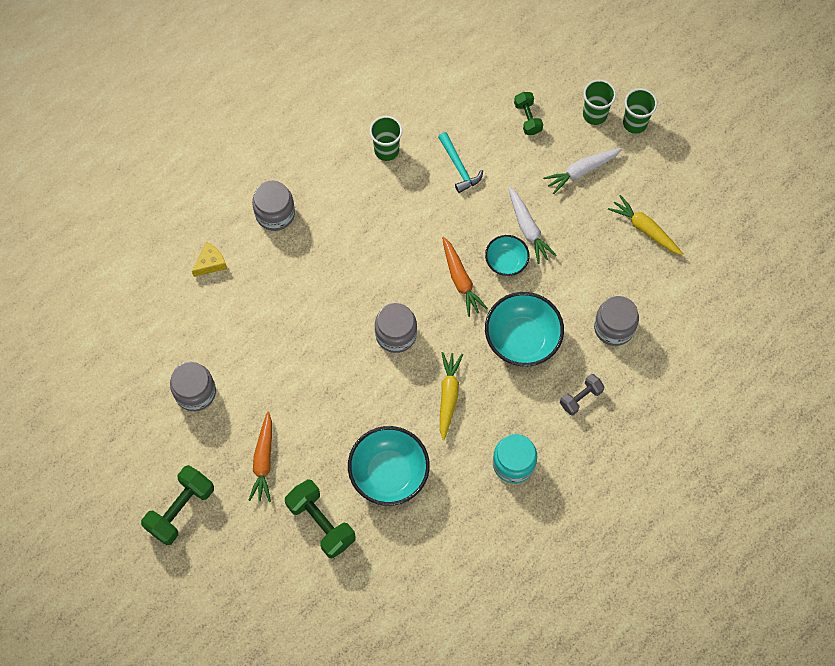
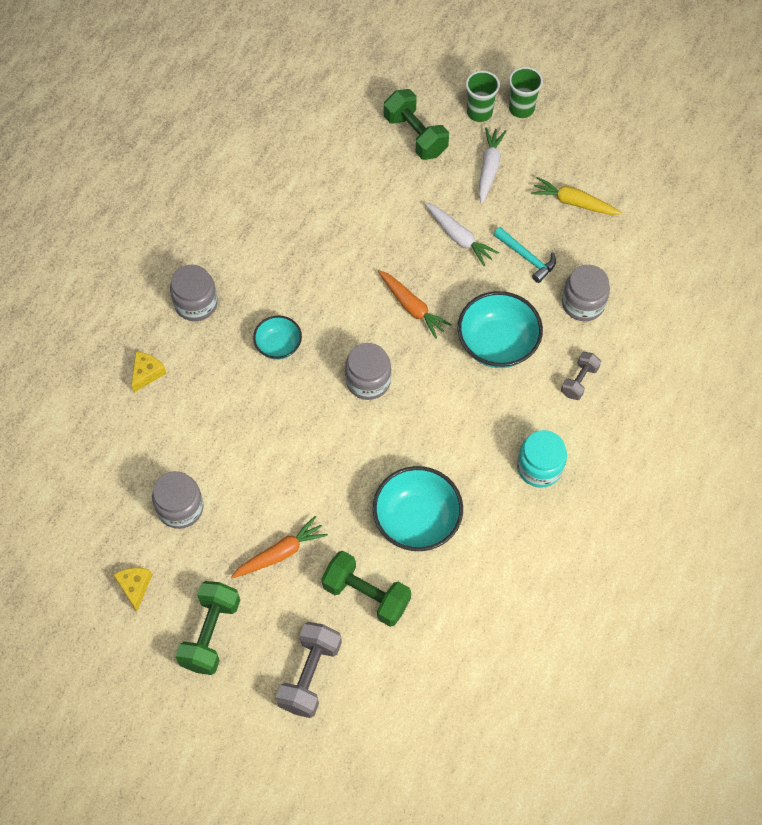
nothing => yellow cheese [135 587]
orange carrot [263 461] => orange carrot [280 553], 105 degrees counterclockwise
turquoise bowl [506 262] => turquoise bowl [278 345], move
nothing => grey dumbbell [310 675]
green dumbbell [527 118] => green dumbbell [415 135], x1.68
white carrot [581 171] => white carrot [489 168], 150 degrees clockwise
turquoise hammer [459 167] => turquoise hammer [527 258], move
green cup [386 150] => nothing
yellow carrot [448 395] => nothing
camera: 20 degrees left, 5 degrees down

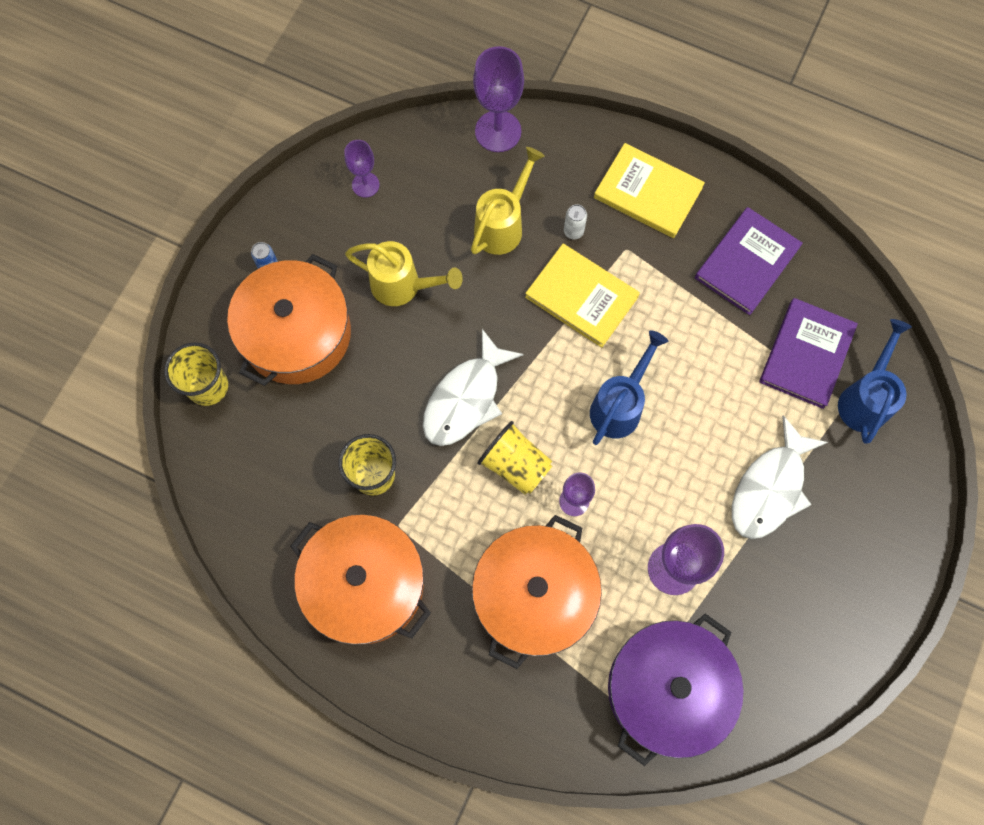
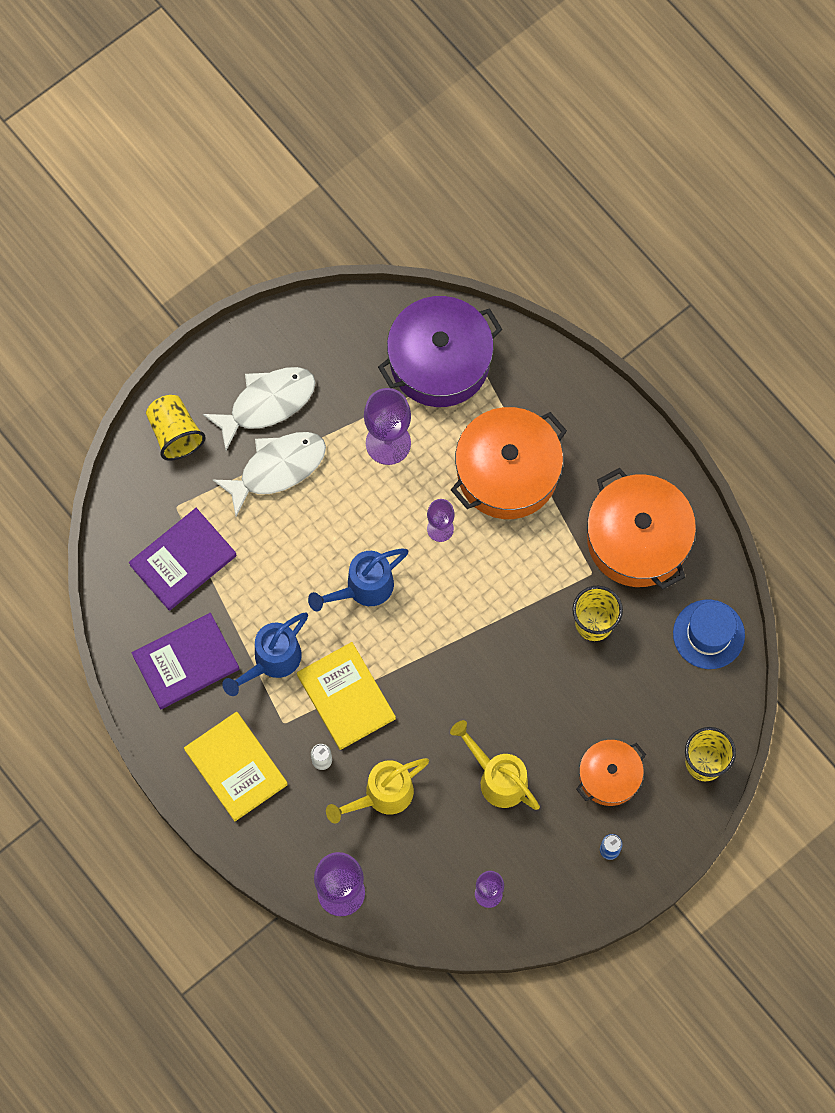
yellow cup [515 465] => yellow cup [175 433], move
white fish [466 398] => white fish [267 403], move
blue watering can [865 399] => blue watering can [272 661], move
orange pot [296 333] => orange pot [609 776], x0.58
nothing => blue hat [708 634]
camera: 155 degrees left, 0 degrees up

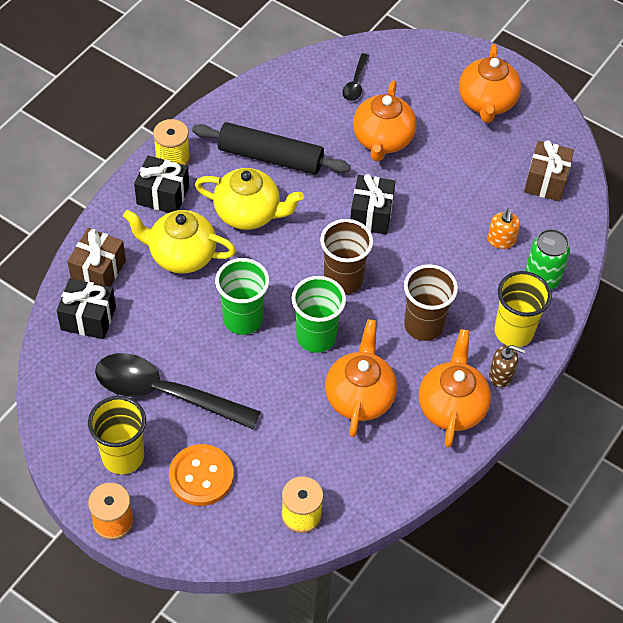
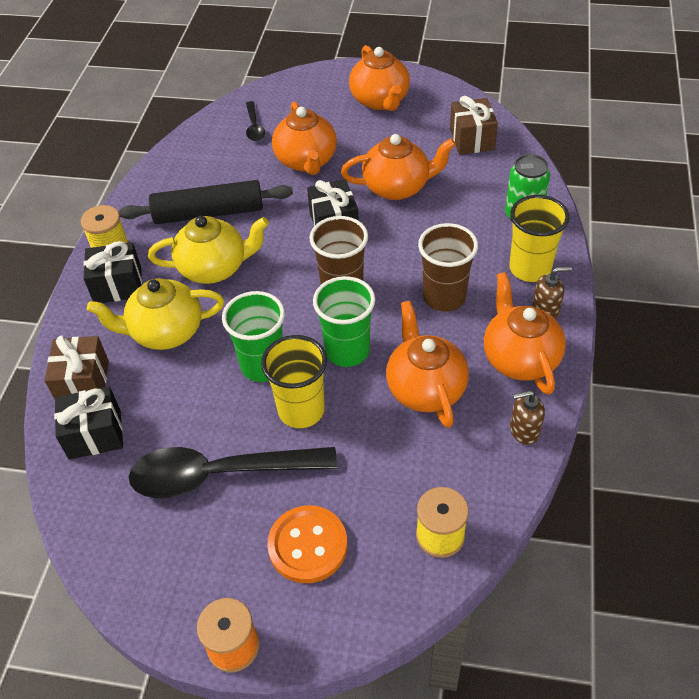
yellow cup [123 456] => yellow cup [301 410], move
nothing => orange teapot [397 187]
nothing => brown soap dispenser [524 430]
orange soap dispenser [501 240] => nothing
camera: 20 degrees left, 5 degrees down

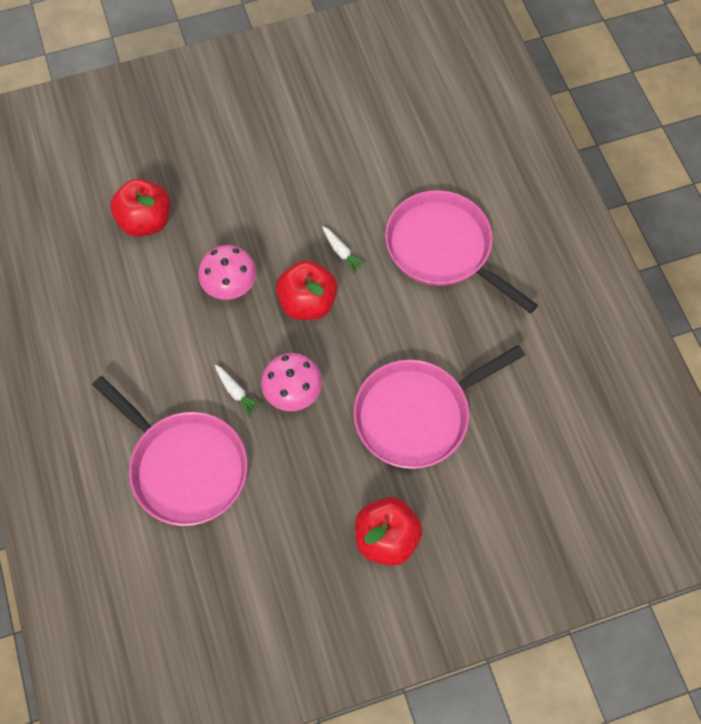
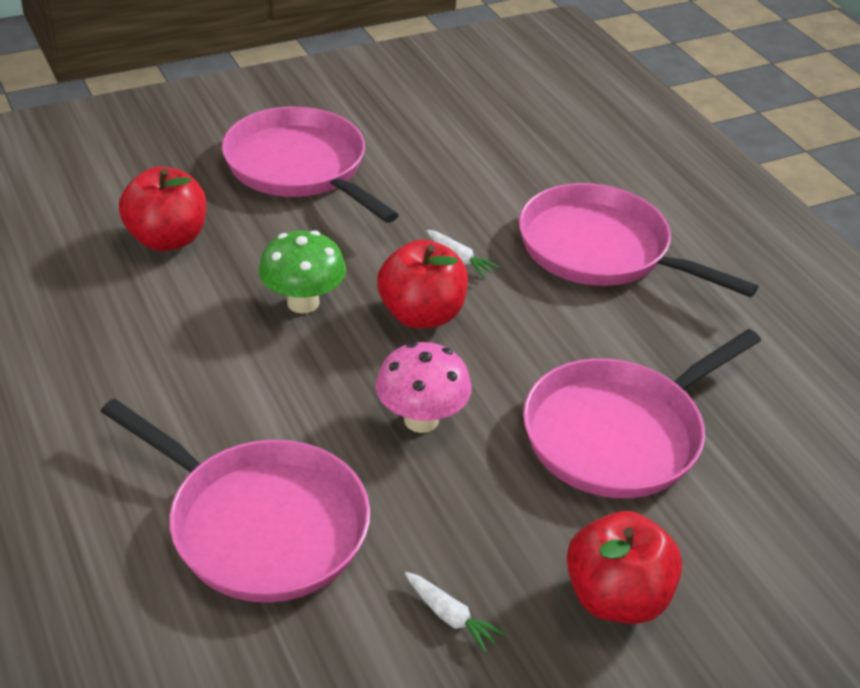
nothing => pink pan [299 167]
pink mushroom [230 287] => green mushroom [303 303]
white carrot [236 392] => white carrot [450 616], move
camera: 10 degrees left, 25 degrees down

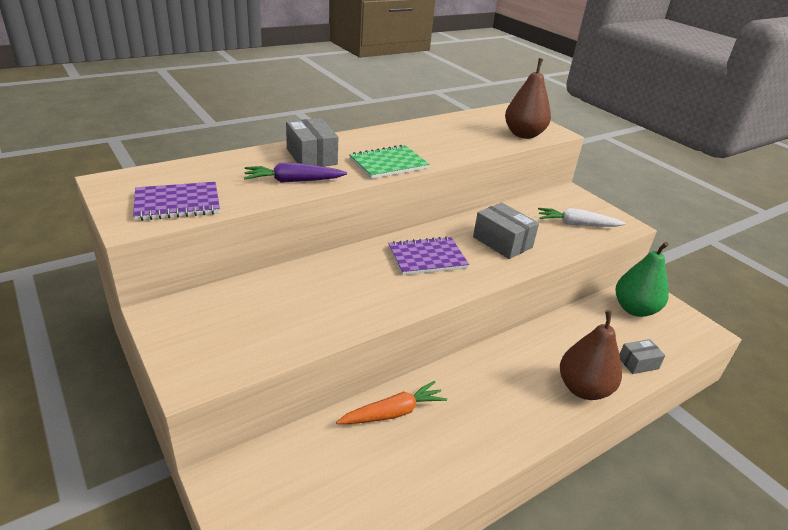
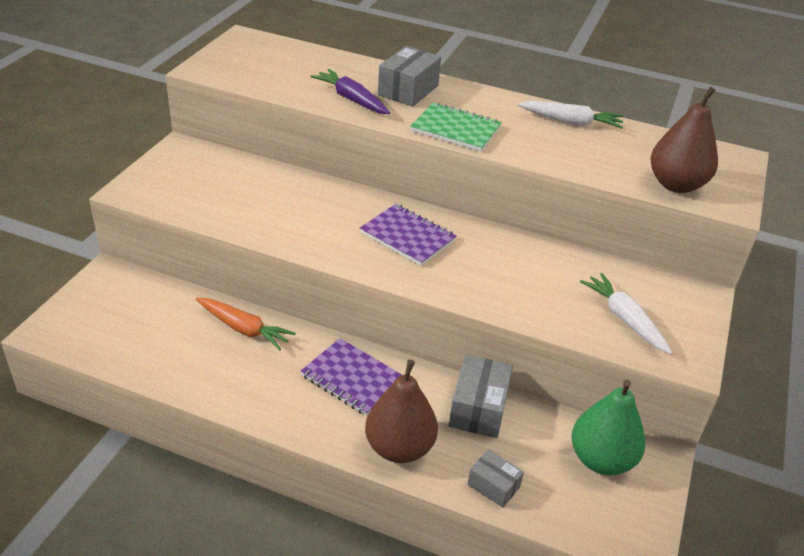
purple notebook [177 203] => purple notebook [352 378], move
grey box [502 242] => grey box [478 408], move
nothing => white carrot [571 122]
camera: 55 degrees right, 5 degrees up

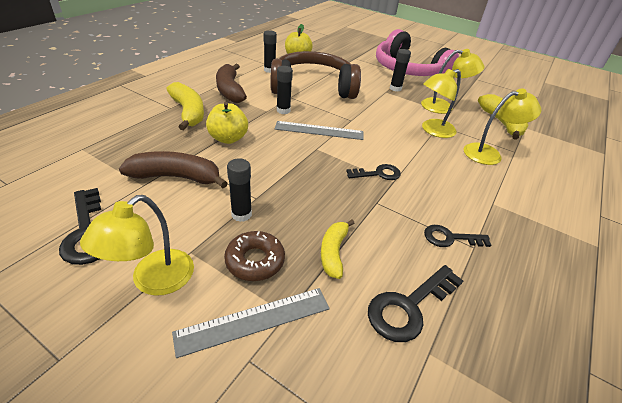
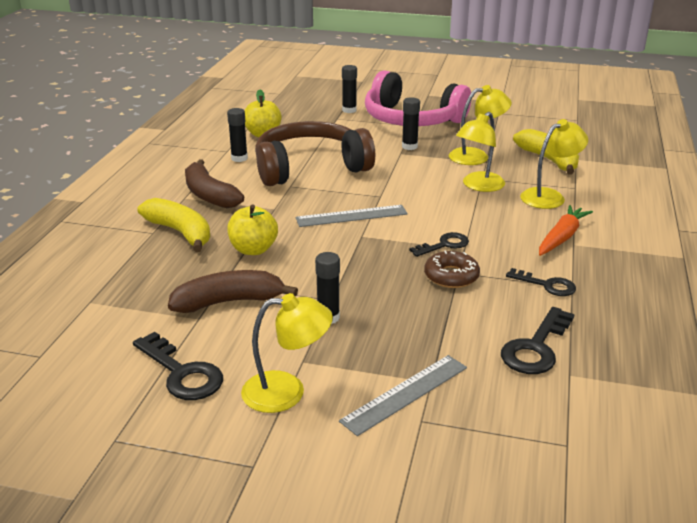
yellow lamp [153 281] => yellow lamp [287 391], 105 degrees counterclockwise
black glue stick [283 110] => black glue stick [349 110], move
brown donut [255 261] => brown donut [451 276], move
black key [450 238] => black key [546 285], 135 degrees counterclockwise
nothing => orange carrot [562 237]
yellow banana [333 252] => nothing
camera: 15 degrees left, 10 degrees down

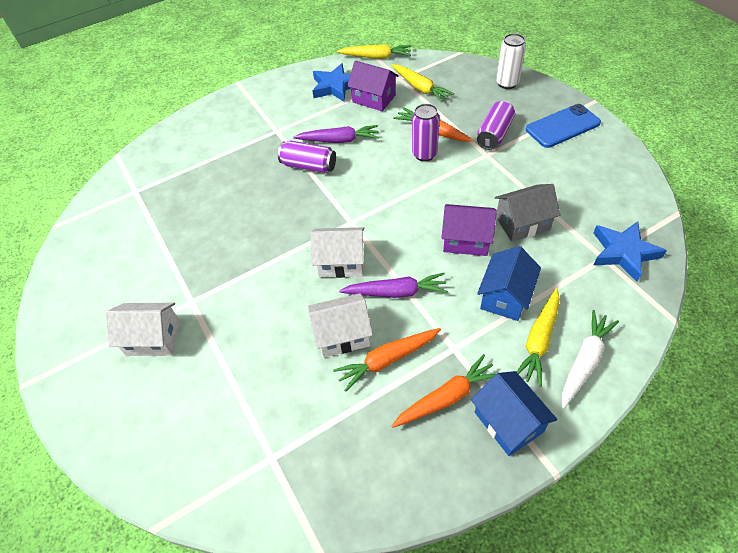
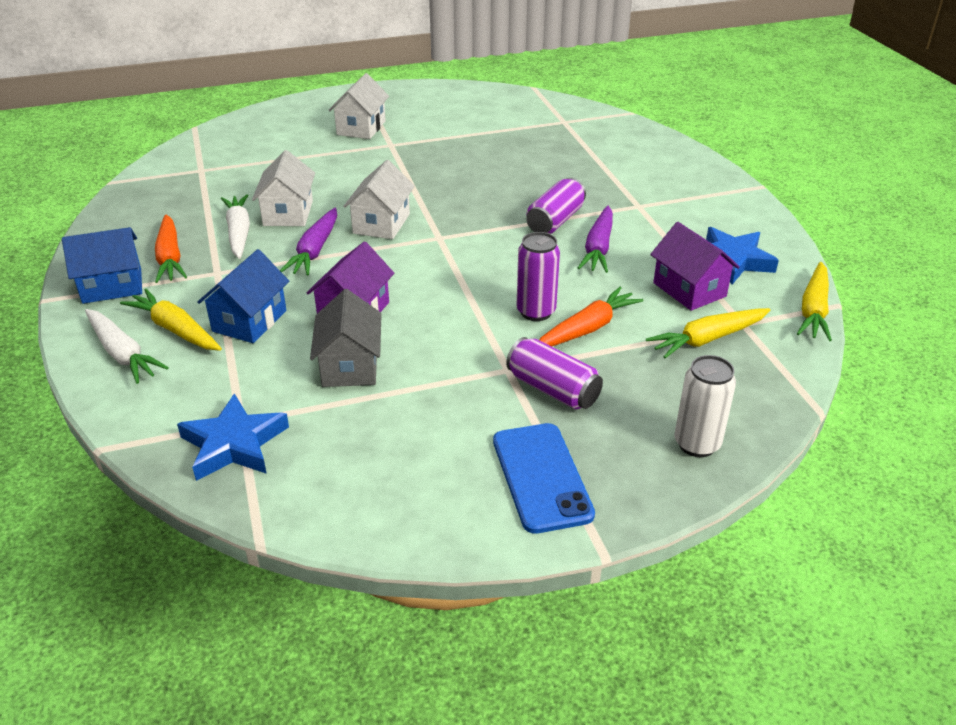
blue house [505 296] => blue house [249 321], 75 degrees clockwise
orange carrot [387 360] => white carrot [239 233]
purple house [374 99] => purple house [689 289], 75 degrees counterclockwise
camera: 100 degrees right, 15 degrees down

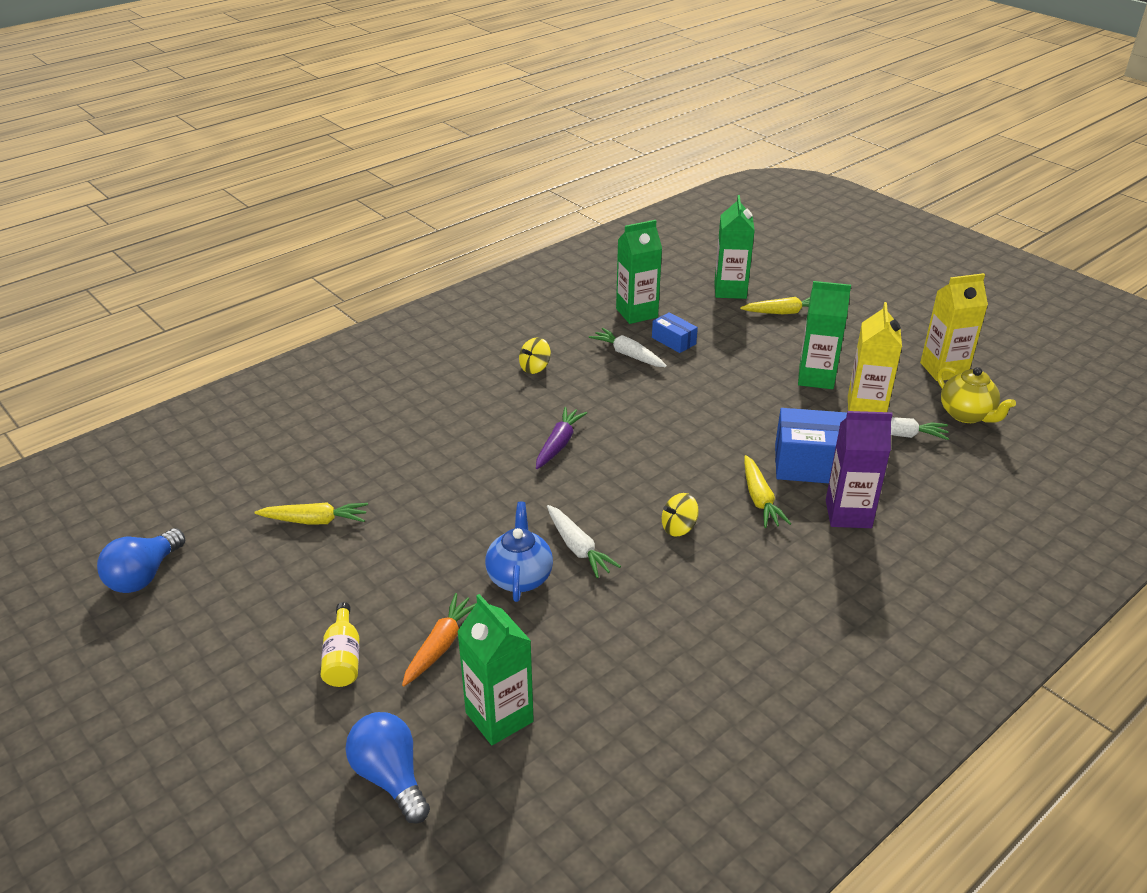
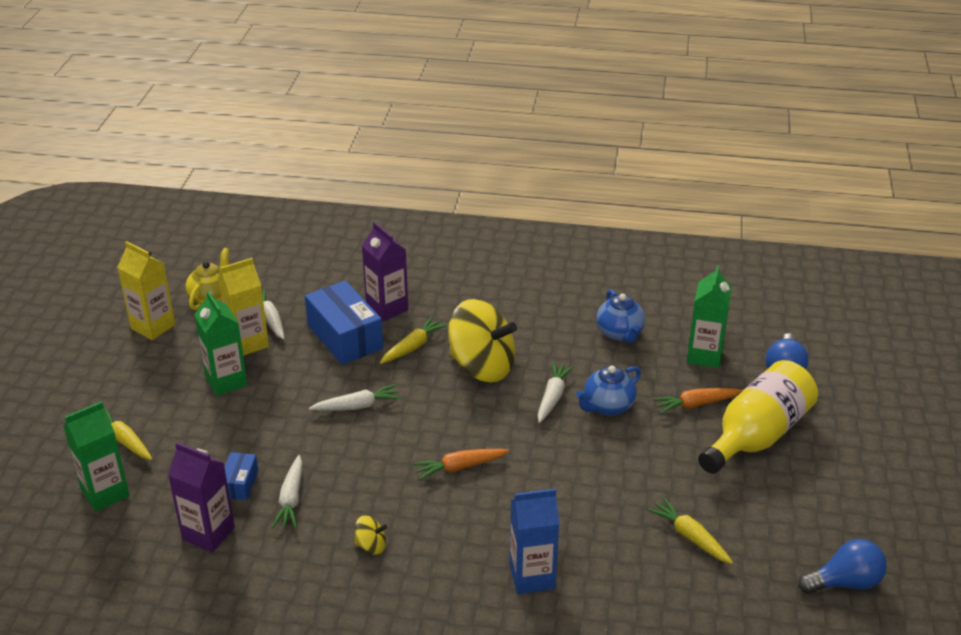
green carton [636 313] => purple carton [208 533]
nothing => white carrot [357 406]
purple carrot [559 444] => orange carrot [459 467]
yellow spinning top [678 527] => yellow spinning top [482 366], x2.42
nothing => blue carton [532 576]
nothing => blue teapot [620 333]
yellow bottle [343 658] => yellow bottle [756 435], x2.21
camera: 130 degrees left, 0 degrees up

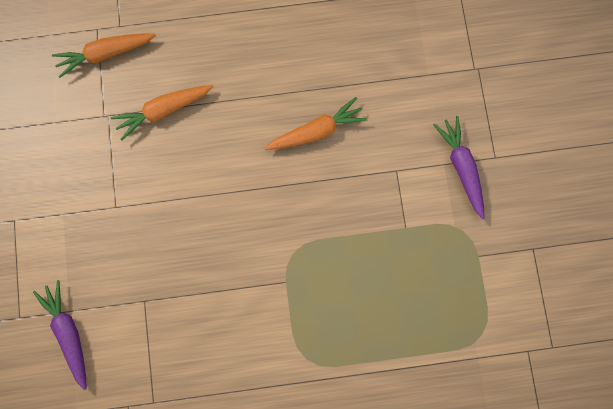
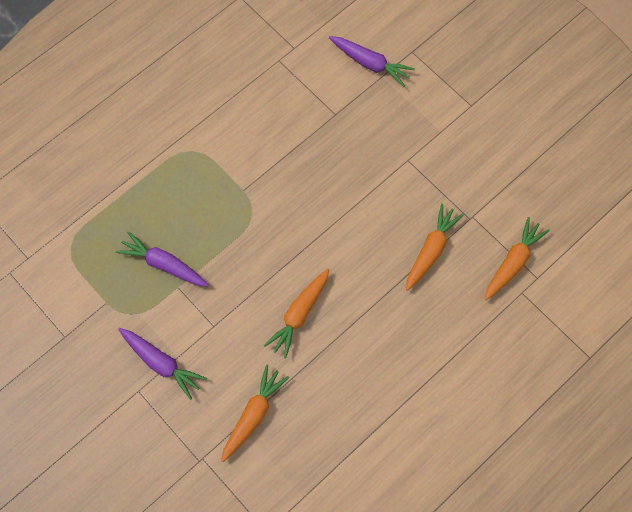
nothing => purple carrot [163 264]
nothing => orange carrot [253 415]
camera: 145 degrees right, 10 degrees down

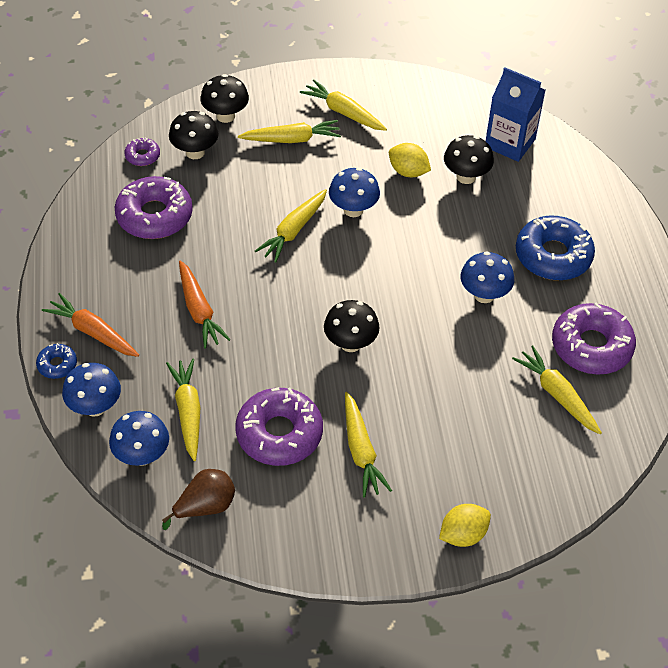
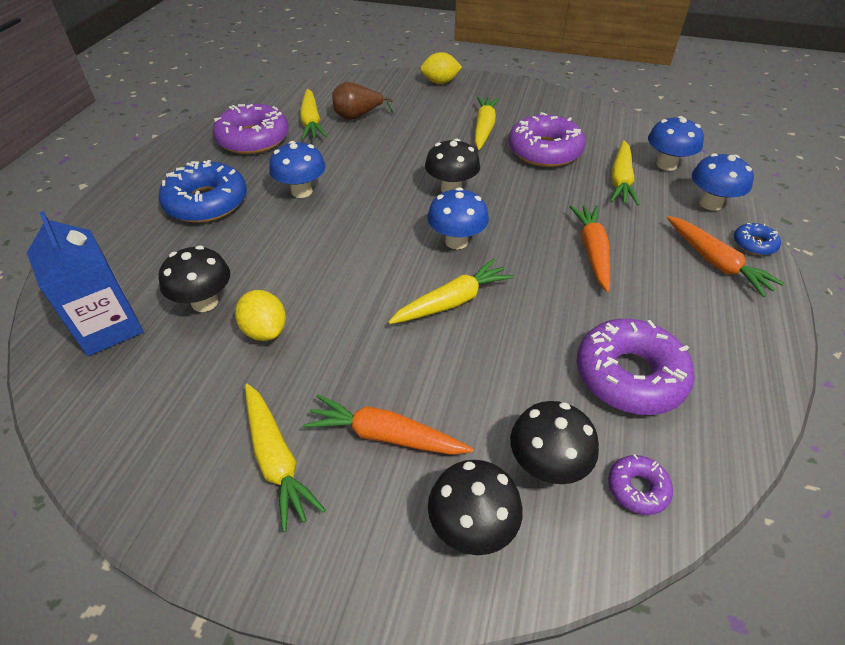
yellow carrot [292 139] => orange carrot [385 435]
brown pear [205 507] => brown pear [357 116], move
blue mushroom [353 209] => blue mushroom [456 241], move
camera: 155 degrees left, 5 degrees down

